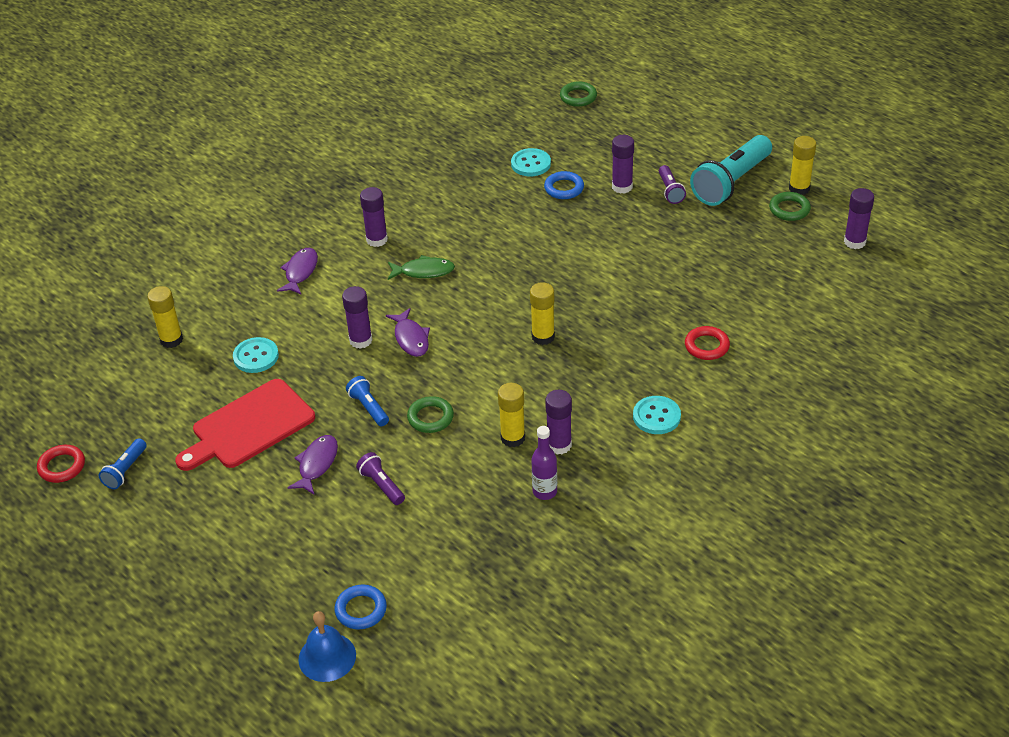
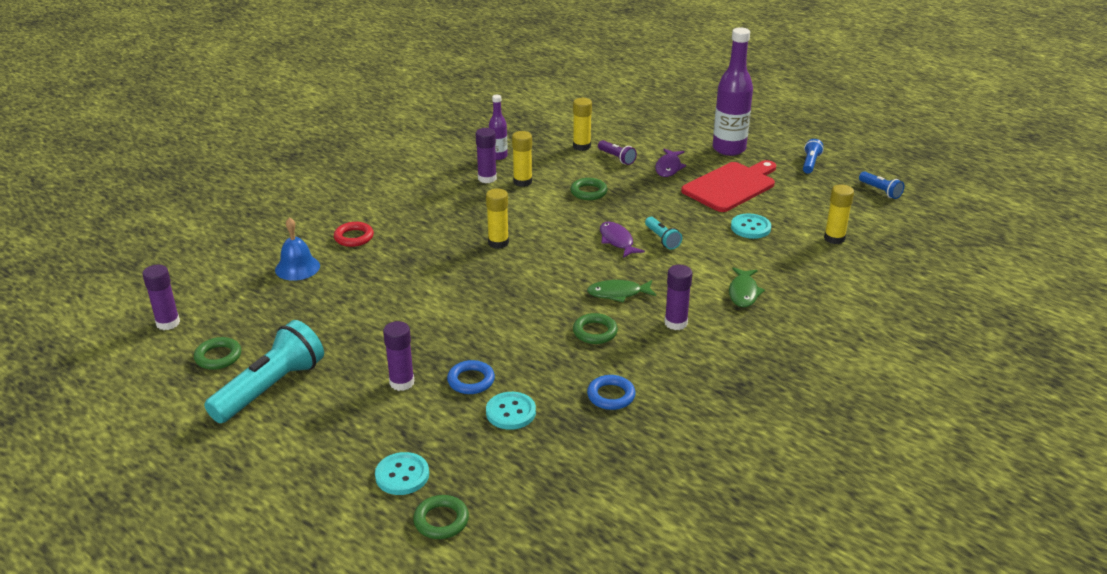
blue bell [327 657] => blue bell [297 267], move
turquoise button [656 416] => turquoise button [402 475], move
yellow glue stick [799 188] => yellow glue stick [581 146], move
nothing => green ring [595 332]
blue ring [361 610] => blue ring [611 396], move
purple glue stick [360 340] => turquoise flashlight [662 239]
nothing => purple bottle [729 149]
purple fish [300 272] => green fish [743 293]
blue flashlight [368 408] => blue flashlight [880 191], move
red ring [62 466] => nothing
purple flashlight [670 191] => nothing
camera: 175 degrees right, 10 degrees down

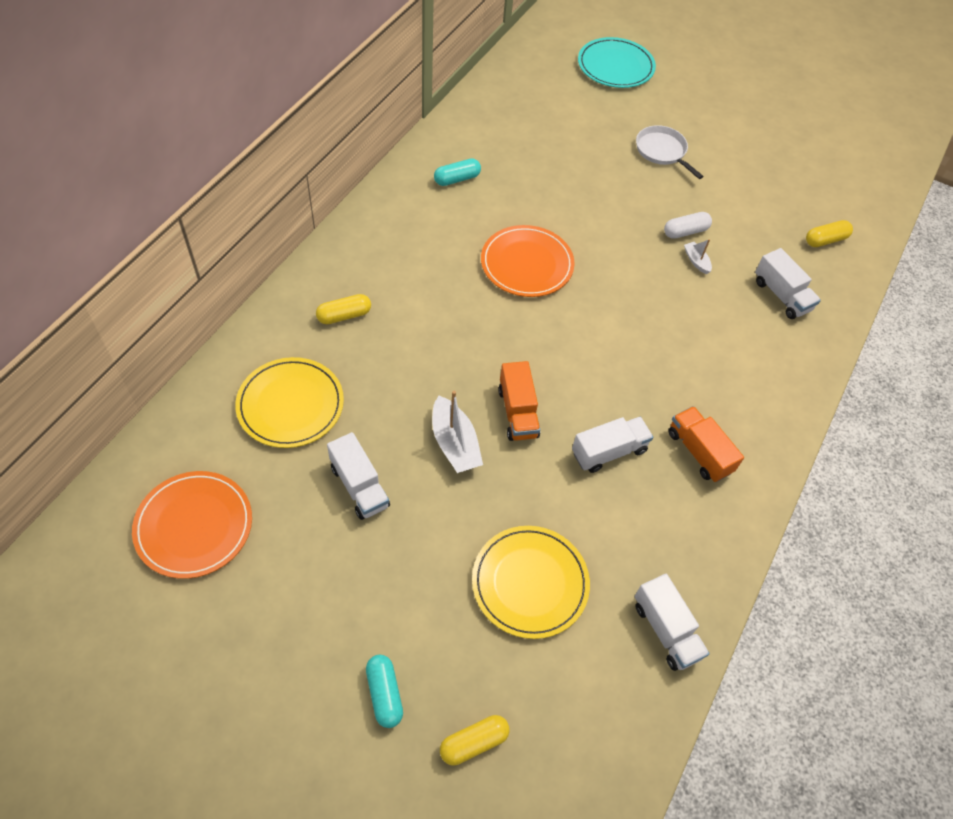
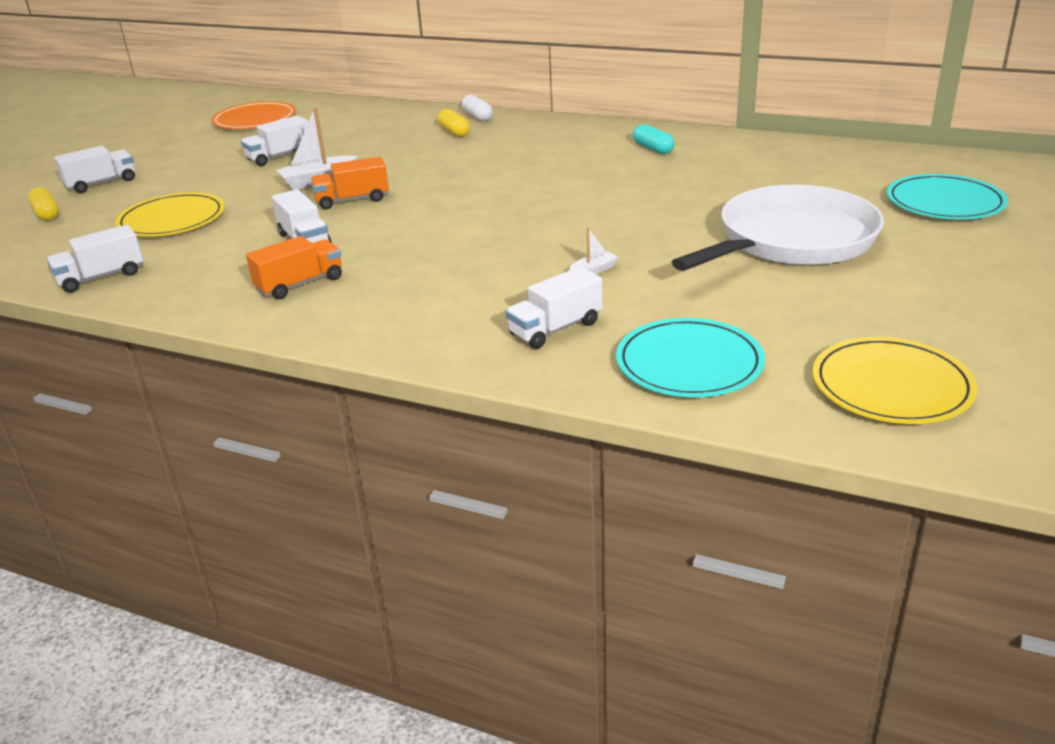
turquoise capsule [384 694] => white truck [101 183]
white capsule [685 232] => white capsule [477 117], move
yellow capsule [825 240] => turquoise plate [689 363]
white pan [662 151] => white pan [792 240], x2.12
yellow plate [290 405] => yellow plate [891 386], move
orange plate [527 264] => nothing
camera: 90 degrees right, 25 degrees down

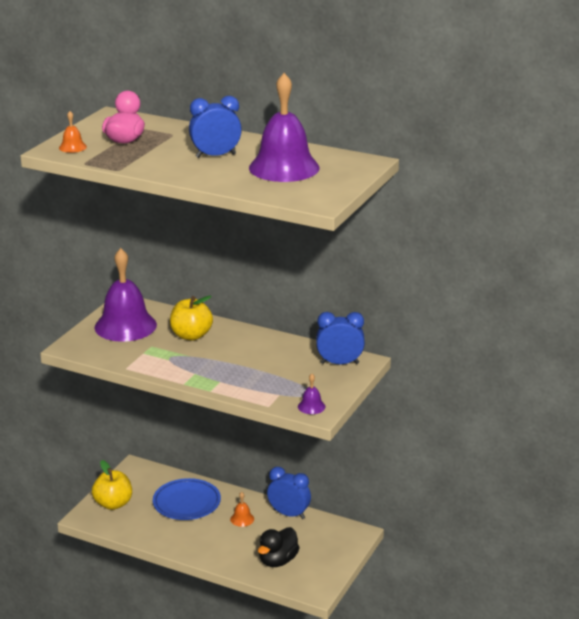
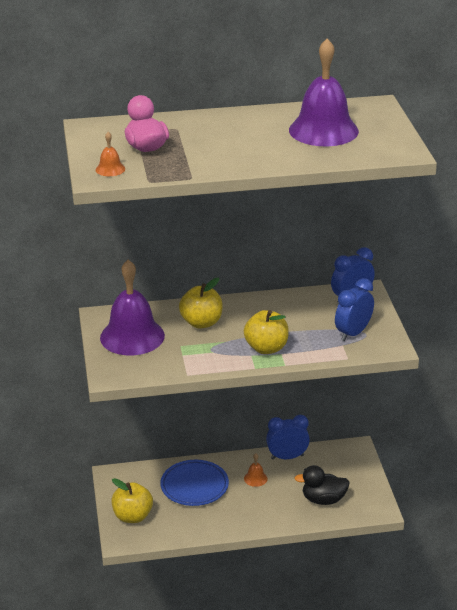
nothing => yellow apple [266 348]
black duck [278 561] => black duck [323 500], 90 degrees clockwise
blue clock [215 155] => blue clock [353 333], move
purple bell [311 406] => nothing
camera: 35 degrees left, 5 degrees up

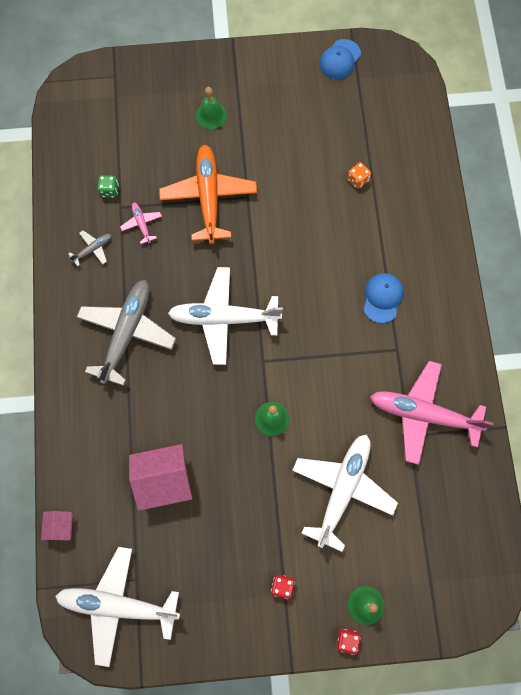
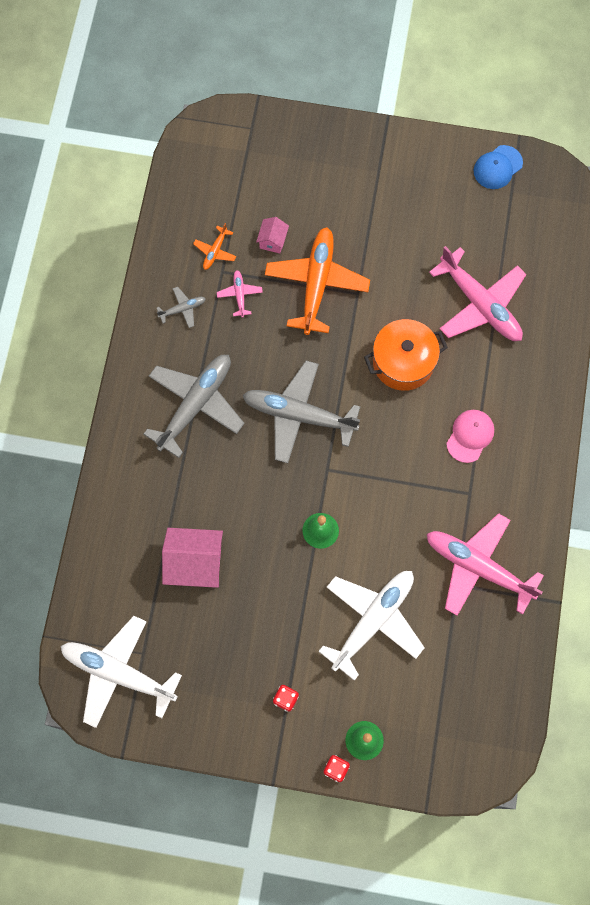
green dice [109 190] => orange plane [215 251]
white plane [224 318] => grey plane [299 415]
pink house [60 526] => pink house [273 241], move
nothing => orange pot [403 362]
orange dice [358 180] => pink plane [480 304]
blue cap [382 298] => pink cap [470 436]
green bell [211 115] => nothing
camera: 15 degrees right, 0 degrees up

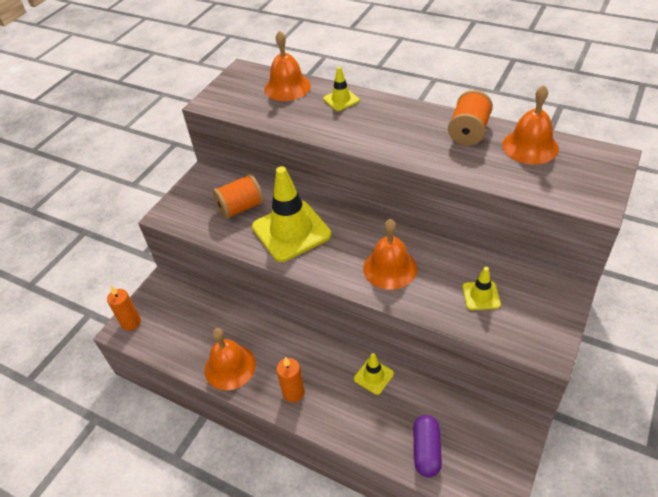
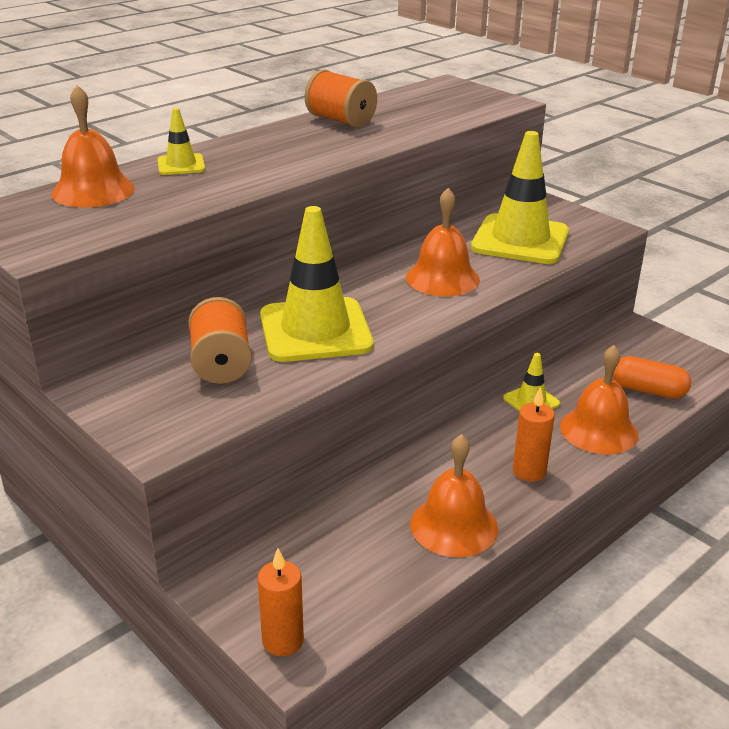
yellow traffic cone [481 296] => yellow traffic cone [520 240], x2.14
orange bell [530 146] => orange bell [598 430], move
purple capsule [426 450] => orange capsule [648 390]
camera: 75 degrees left, 15 degrees down

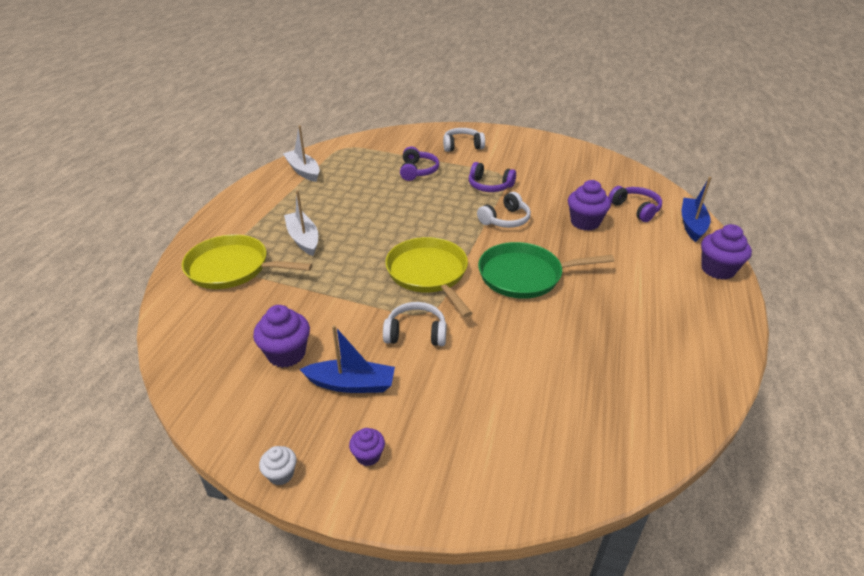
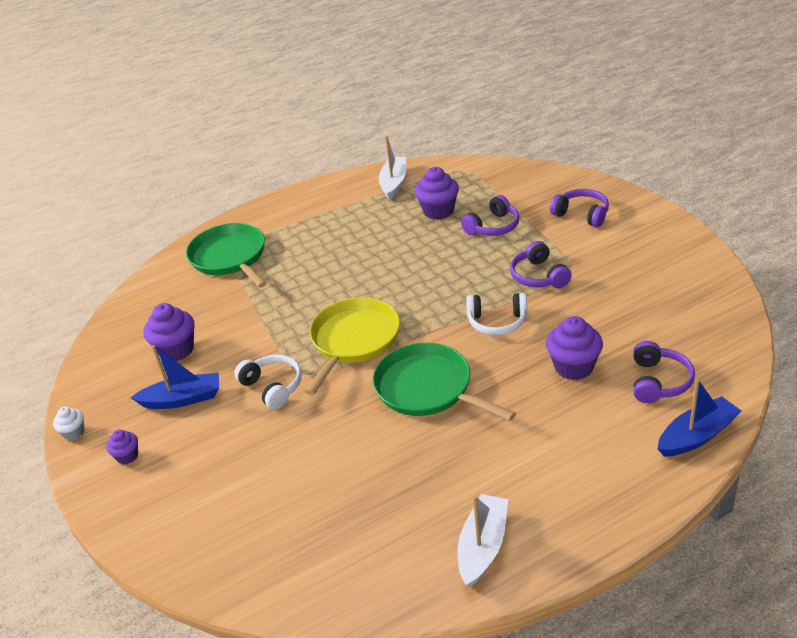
blue boat [351 384] => blue boat [183 399], 60 degrees counterclockwise
yellow pan [232 268] => green pan [230 257]
purple cupcake [717 269] => purple cupcake [438 211], move
white boat [303 239] => white boat [483 546], move
white headphones [462 146] => purple headphones [582 214]
camera: 50 degrees right, 0 degrees up

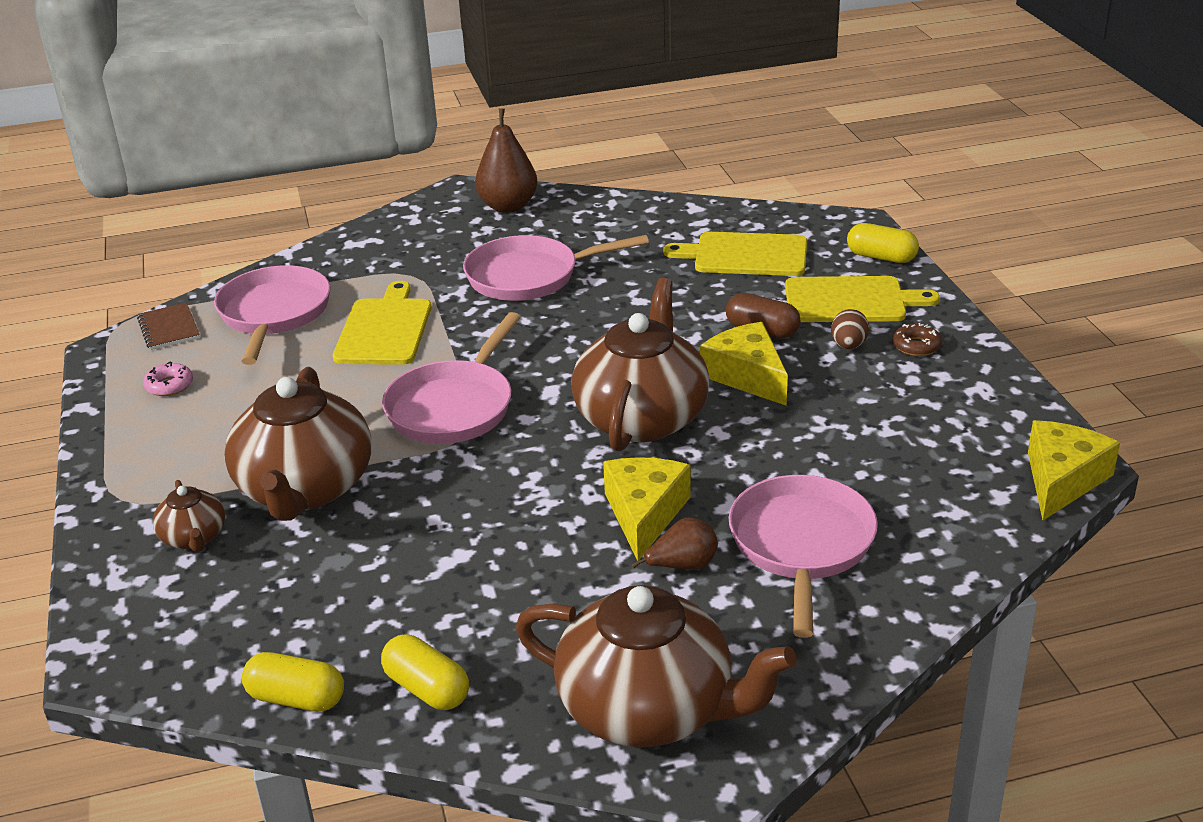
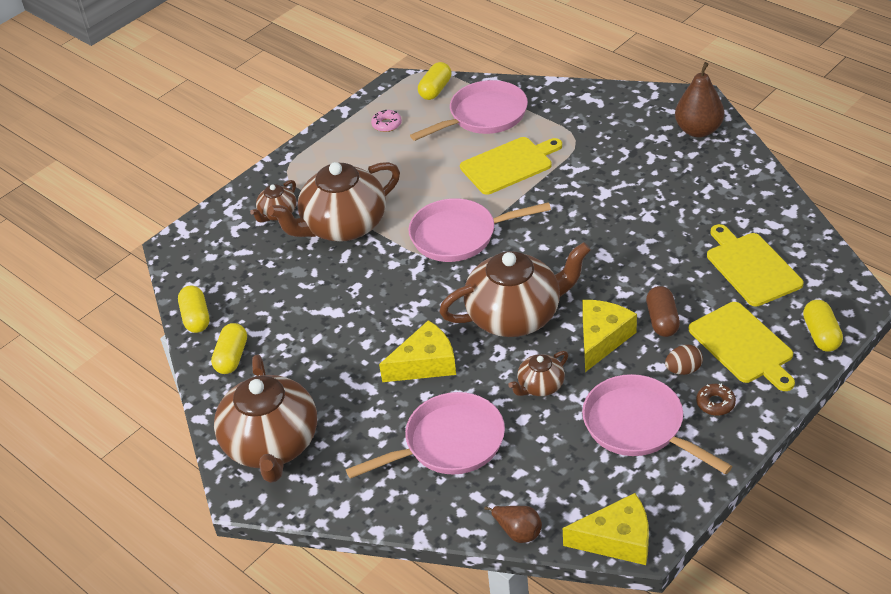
brown notebook [169 328] => yellow capsule [435 90]
brown pear [682 566] => brown pear [518 532], move
nothing => brown teapot [540 386]
pink pan [530 276] => pink pan [639 426], move
camera: 60 degrees right, 10 degrees up

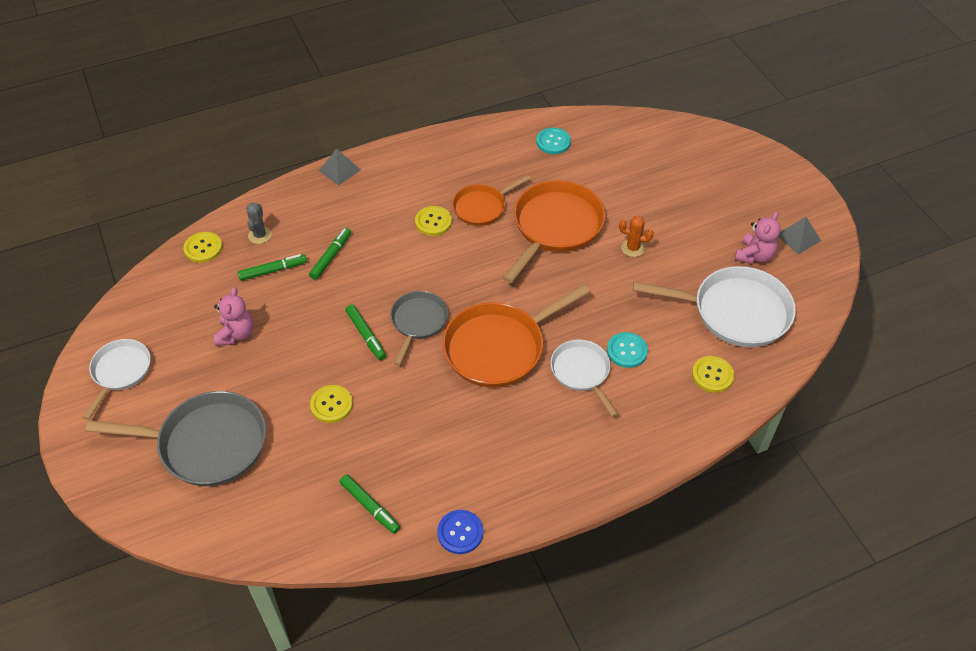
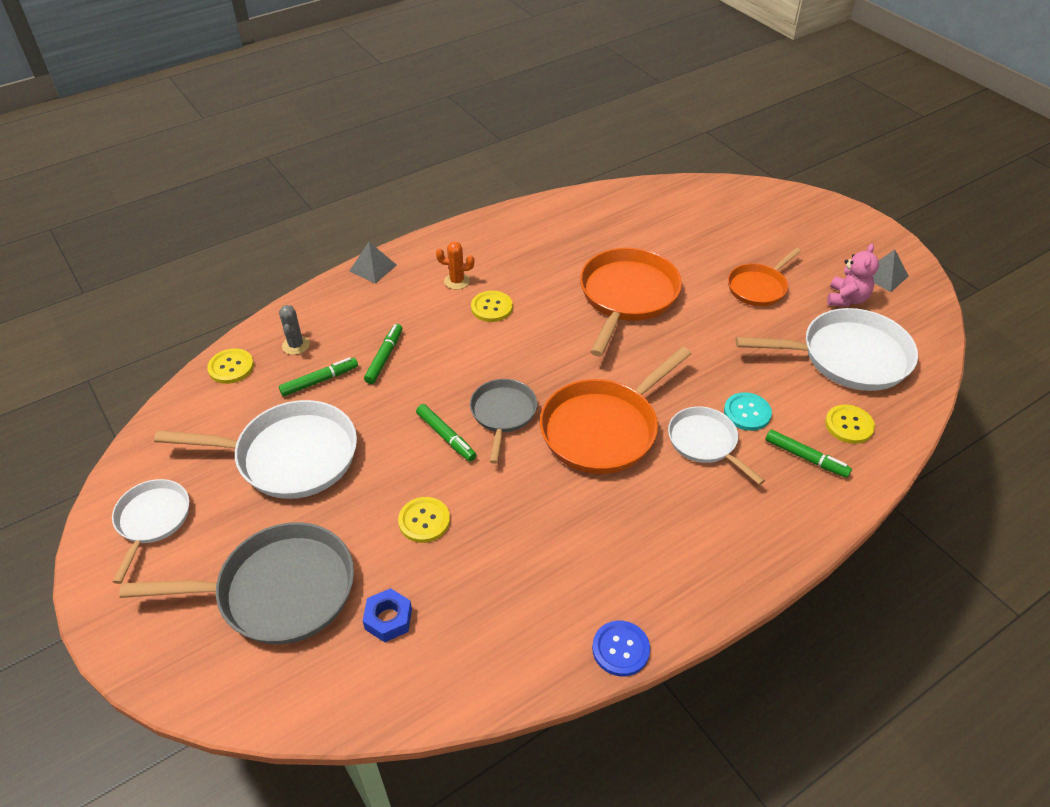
pink teddy bear [236 334] => white pan [290 456]
nothing => blue nut [388 619]
orange cactus [633 248] => orange cactus [457 281], move
orange pan [482 207] => orange pan [758 287], move
green marker [370 506] => green marker [806 458], move
turquoise button [553 142] => nothing
camera: 10 degrees left, 5 degrees down

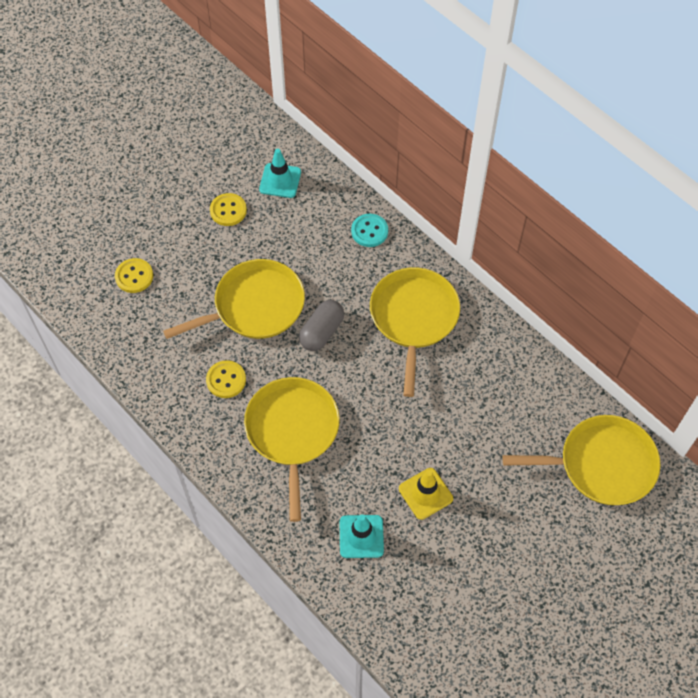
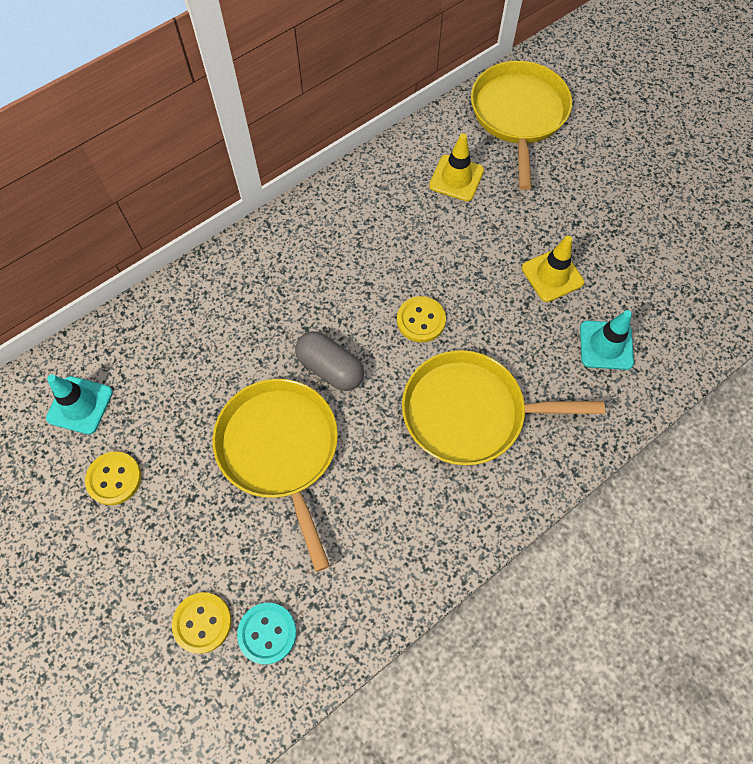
turquoise button [369 231] => turquoise button [267 633], move
yellow button [226 380] => yellow button [421 320], move
nothing => yellow traffic cone [456 178]
yellow pan [413 318] => nothing
camera: 85 degrees left, 5 degrees up

